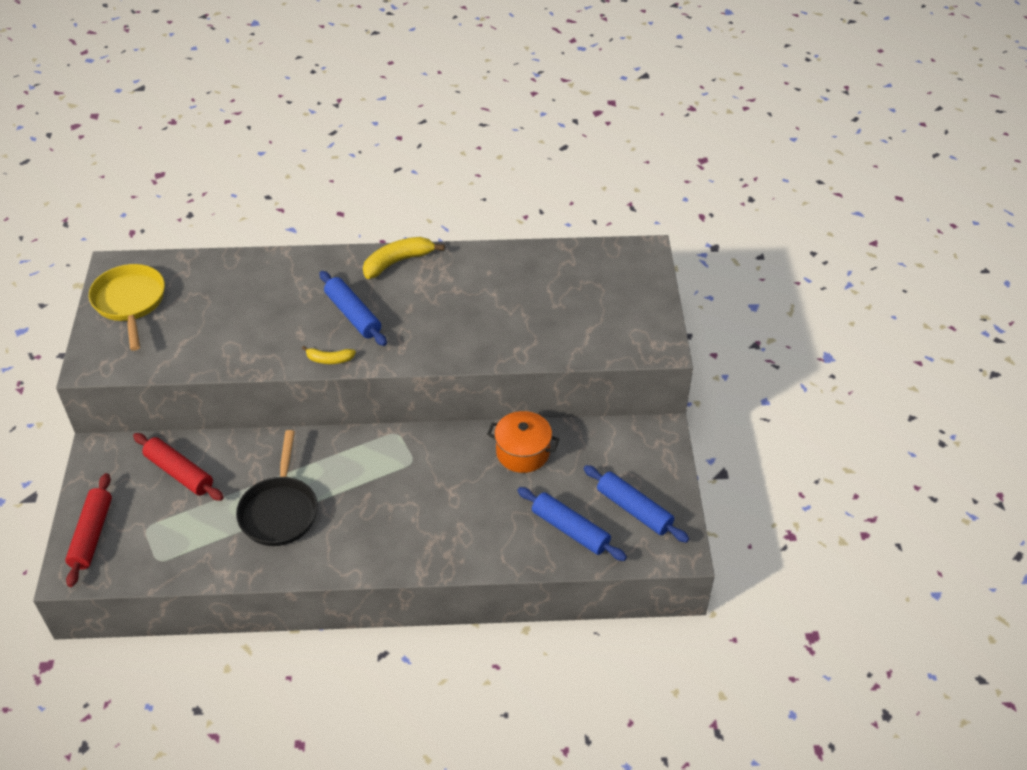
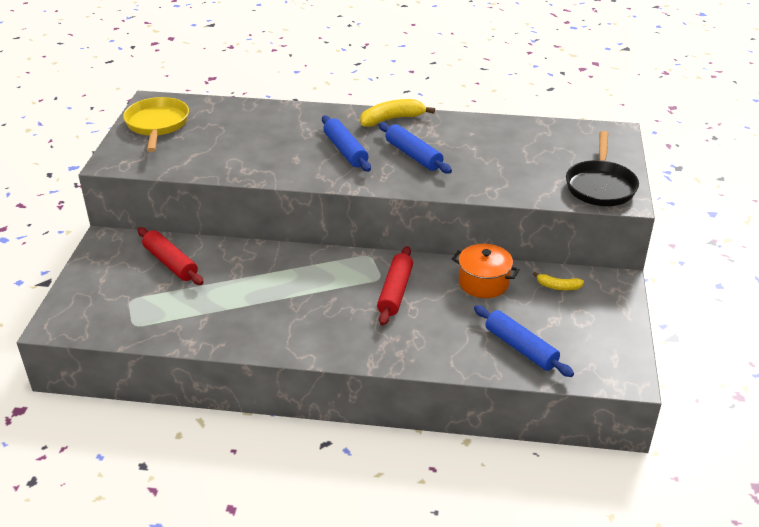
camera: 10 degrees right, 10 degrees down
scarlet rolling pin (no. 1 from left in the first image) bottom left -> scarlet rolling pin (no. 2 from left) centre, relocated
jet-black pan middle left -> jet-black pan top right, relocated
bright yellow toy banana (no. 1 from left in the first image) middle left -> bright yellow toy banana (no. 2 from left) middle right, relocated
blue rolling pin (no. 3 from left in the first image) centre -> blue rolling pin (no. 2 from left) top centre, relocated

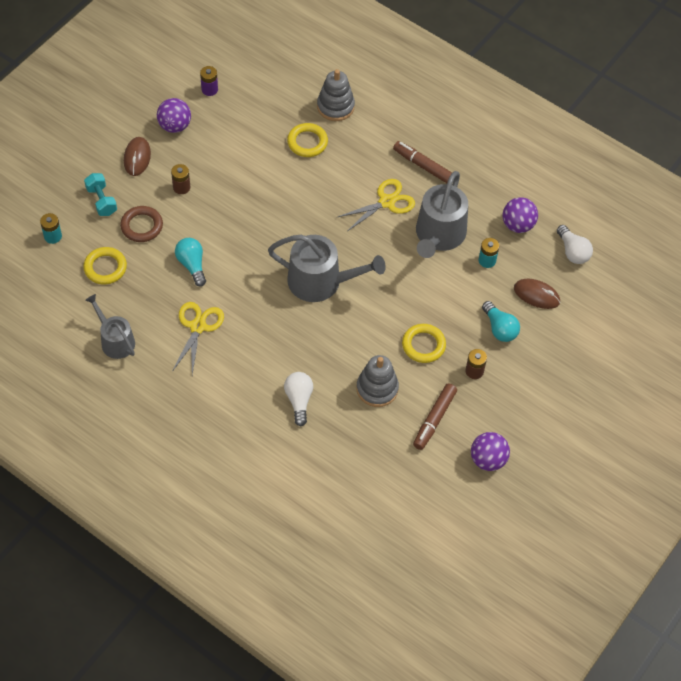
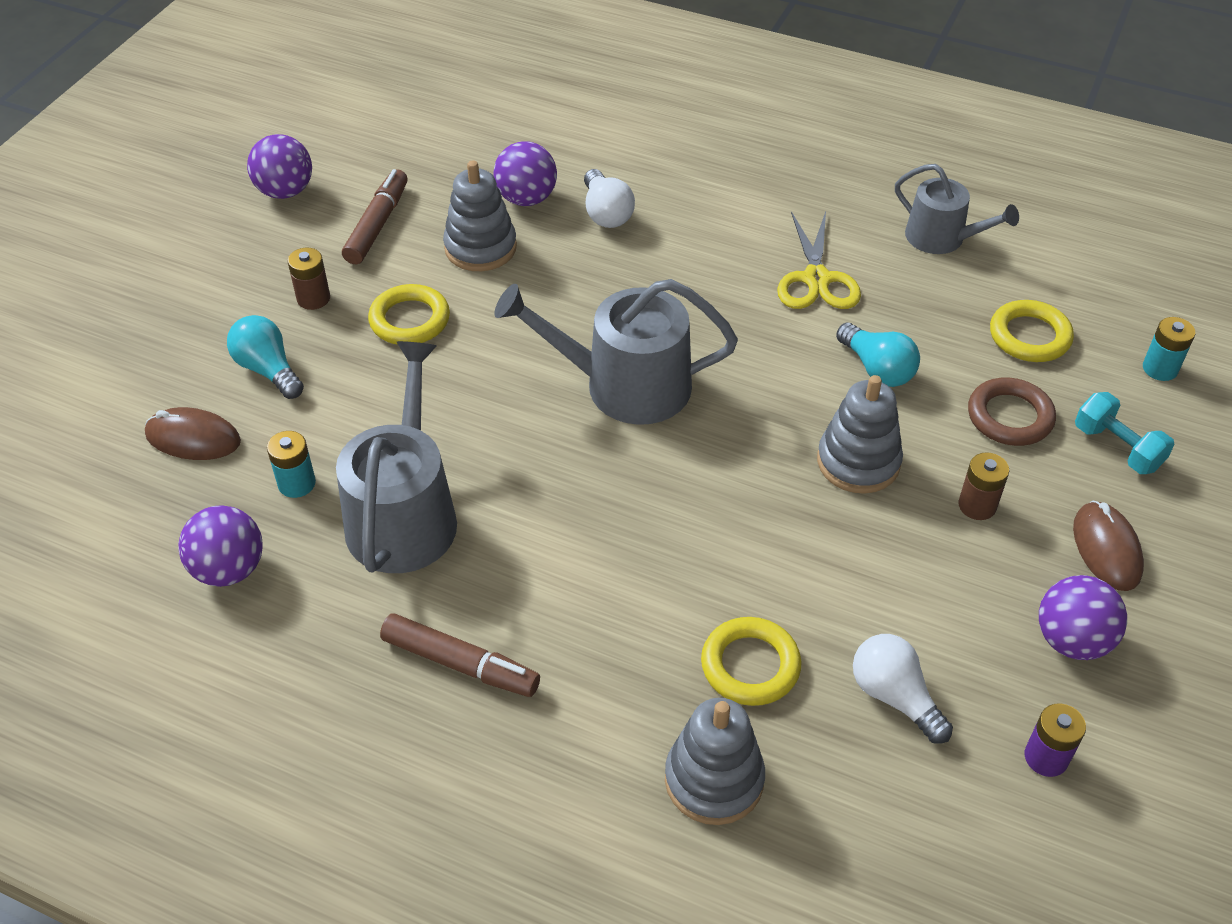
camera: 170 degrees right, 10 degrees down
bright yellow pair of scissors (no. 2 from left) top centre -> none
none -> royal purple play ball (no. 3 from left) top centre
none -> grey ring stacker (no. 3 from left) middle right
pure white lightbulb (no. 2 from left) middle right -> pure white lightbulb (no. 2 from left) bottom right, relocated

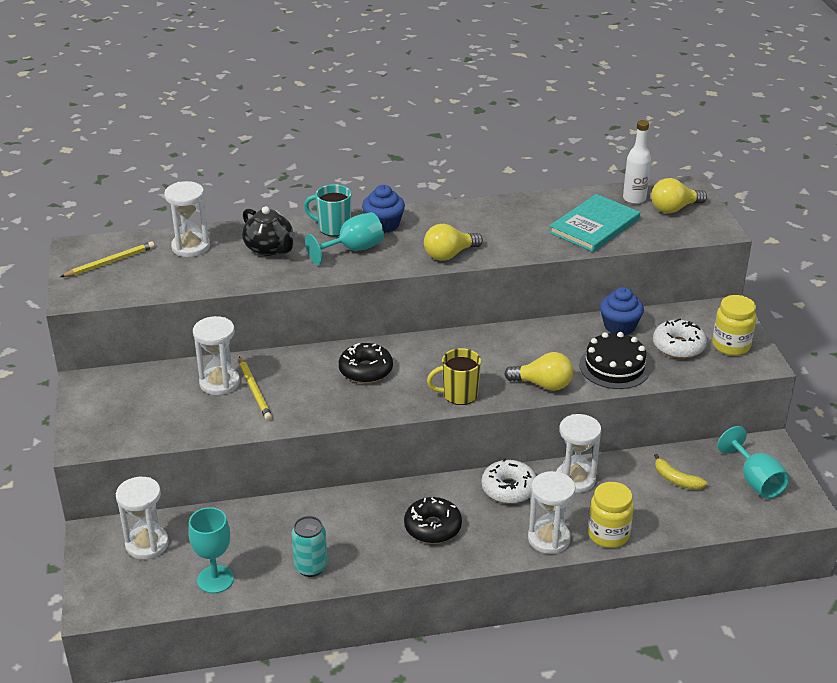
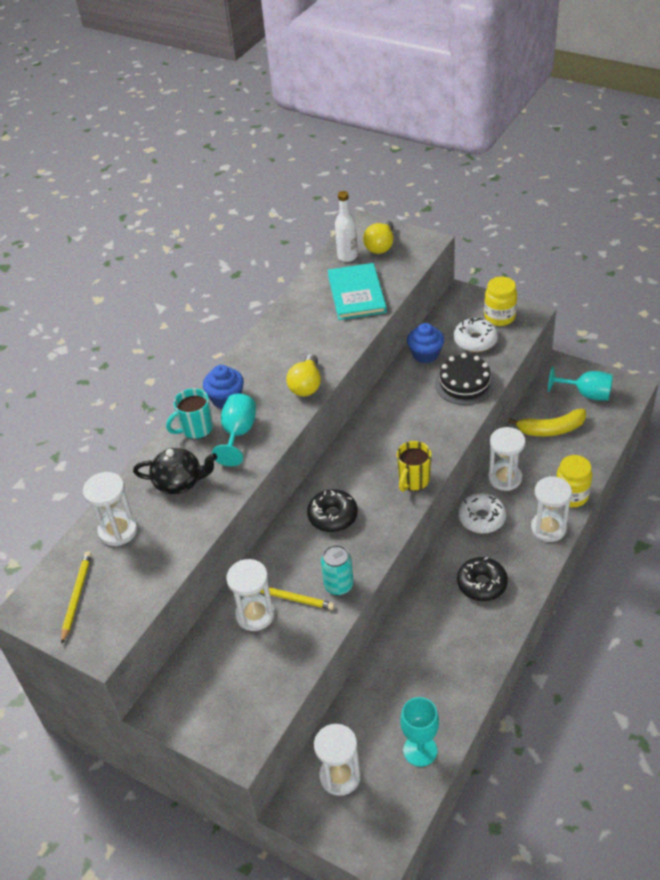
camera: 45 degrees left, 10 degrees up
bright yellow lightbulb (no. 2 from left) centre -> none
turquoise soda can bottom centre -> turquoise soda can centre, relocated
bright yellow toy banana bottom right -> bright yellow toy banana middle right, x1.56

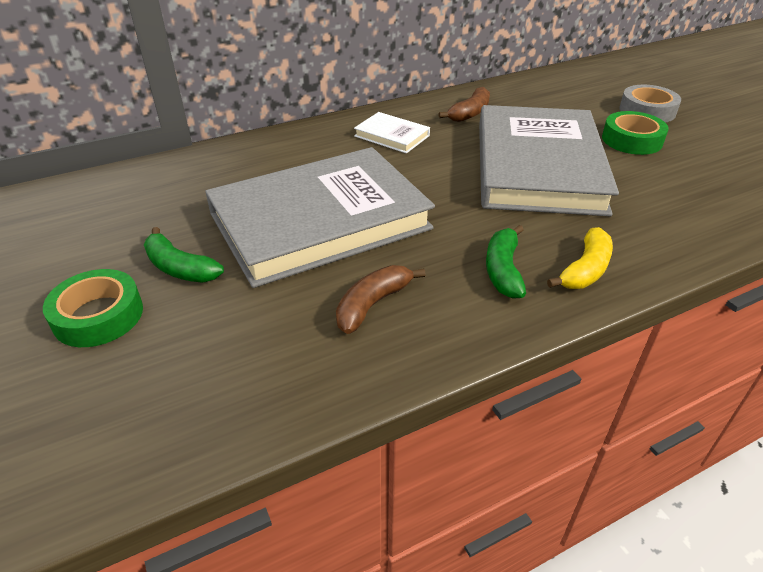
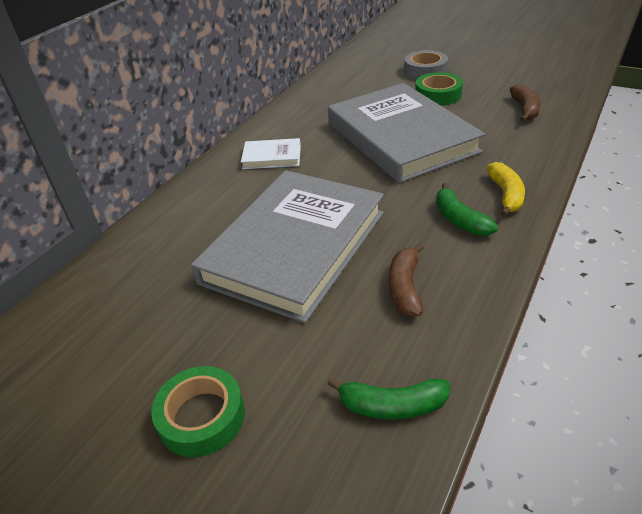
camera: 30 degrees left, 0 degrees up
green toy banana (no. 1 from left) middle left -> green toy banana (no. 1 from left) bottom centre, relocated
russet toy banana (no. 2 from left) top centre -> russet toy banana (no. 2 from left) top right, relocated

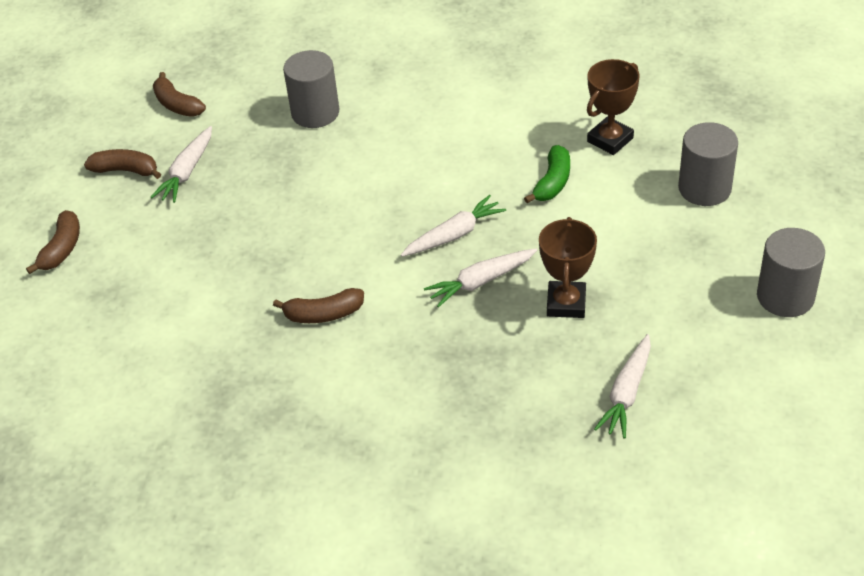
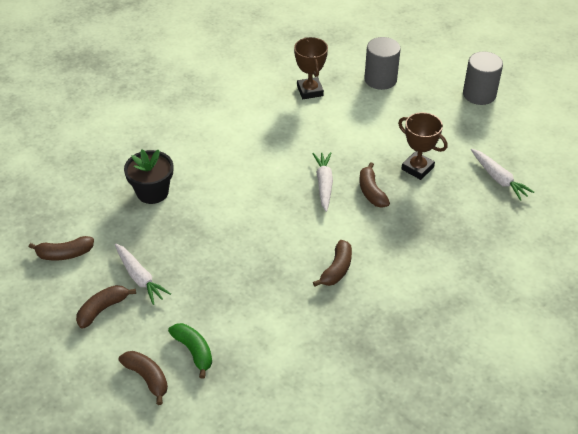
camera: 60 degrees left, 0 degrees up
green toy banana top centre -> green toy banana bottom left, relocated
grey cylinder shape (no. 1 from left) top centre -> jet-black flower pot middle left
pure white carrot (no. 3 from left) centre -> russet toy banana (no. 5 from left) centre

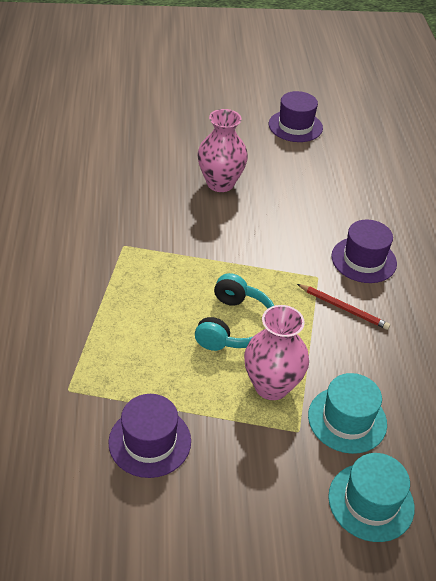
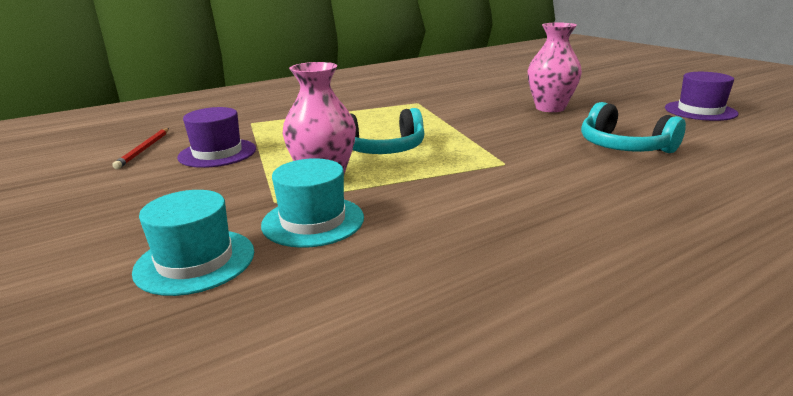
camera: 65 degrees right, 20 degrees down
royal purple tall hat (no. 3 from left) middle right -> none
none -> turquoise over-ear headphones (no. 2 from left) top right
scarlet wooden pencil middle right -> scarlet wooden pencil middle left, relocated

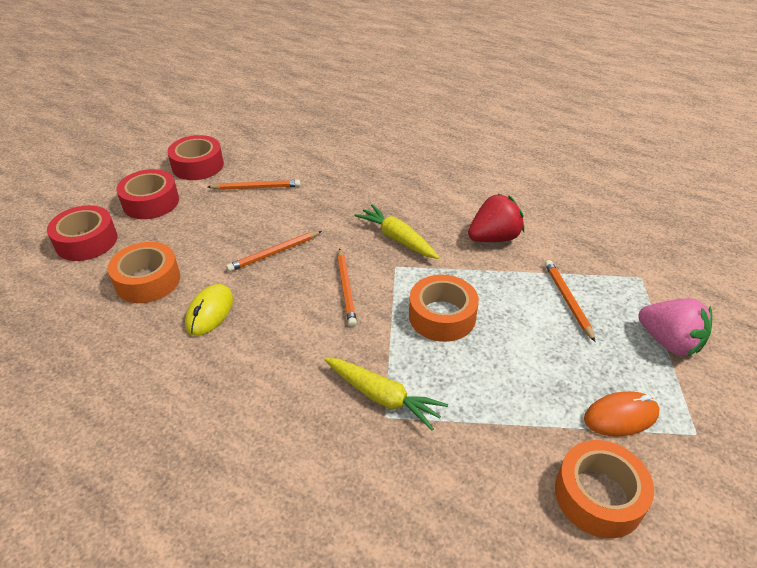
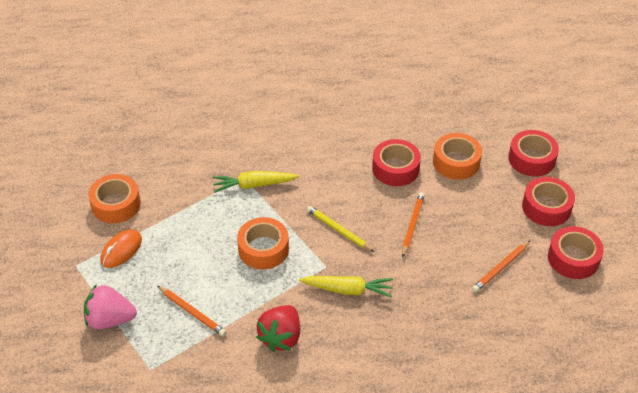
camera: 140 degrees right, 5 degrees up
bright yellow computer mouse middle left -> scarlet tape (no. 1 from left) centre
orange wooden pencil (no. 3 from left) centre -> bright yellow wooden pencil centre

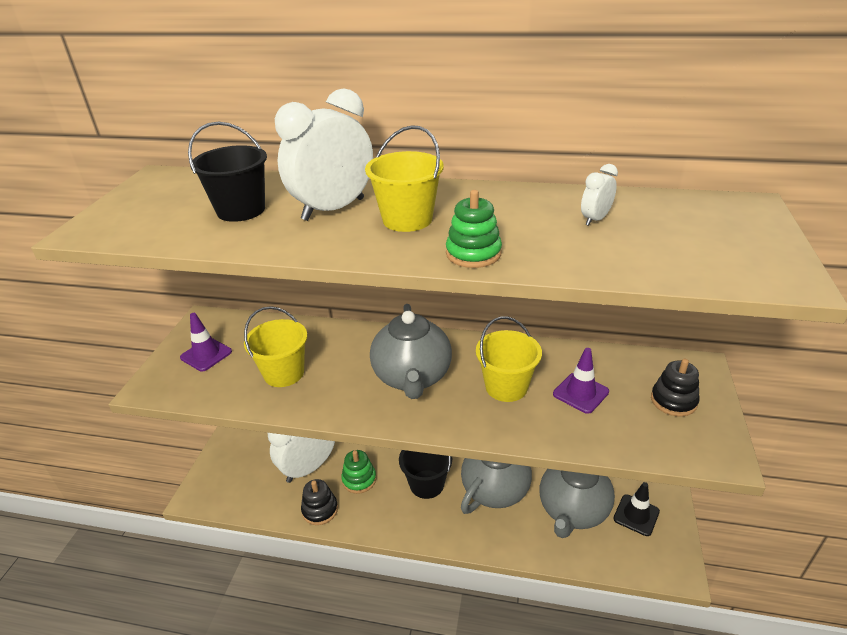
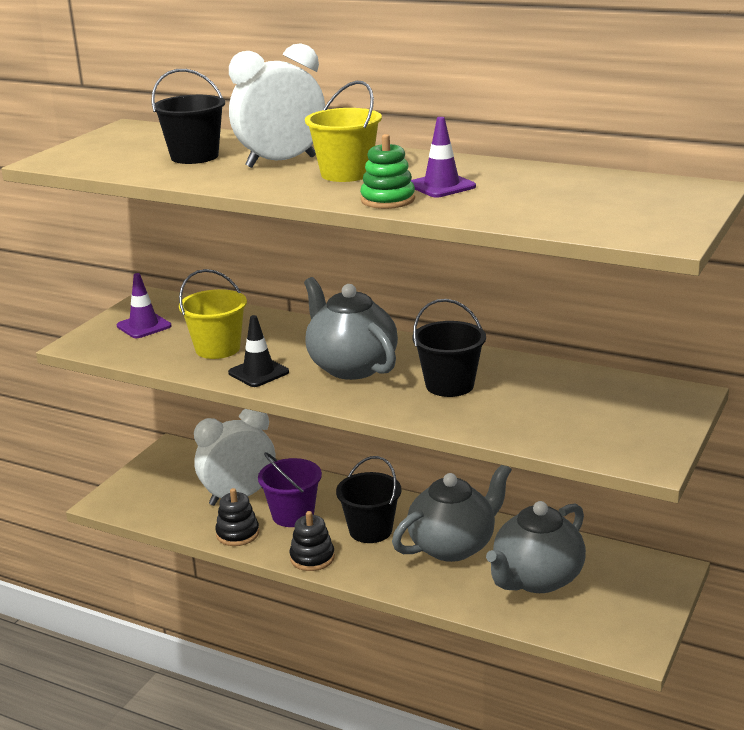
camera: 15 degrees right, 10 degrees down
pure white bedside clock (no. 3 from left) top right -> none
royal purple road cone (no. 2 from left) middle right -> royal purple road cone (no. 2 from left) top centre, relocated
jet-black road cone bottom right -> jet-black road cone centre, relocated
jet-black ring stacker (no. 2 from left) middle right -> jet-black ring stacker (no. 2 from left) bottom centre, relocated
green ring stacker (no. 1 from left) bottom centre -> royal purple sand bucket bottom centre
bright yellow sand bucket (no. 3 from left) centre -> jet-black sand bucket (no. 3 from left) centre
grey tea pot (no. 1 from left) centre, 135 degrees clockwise

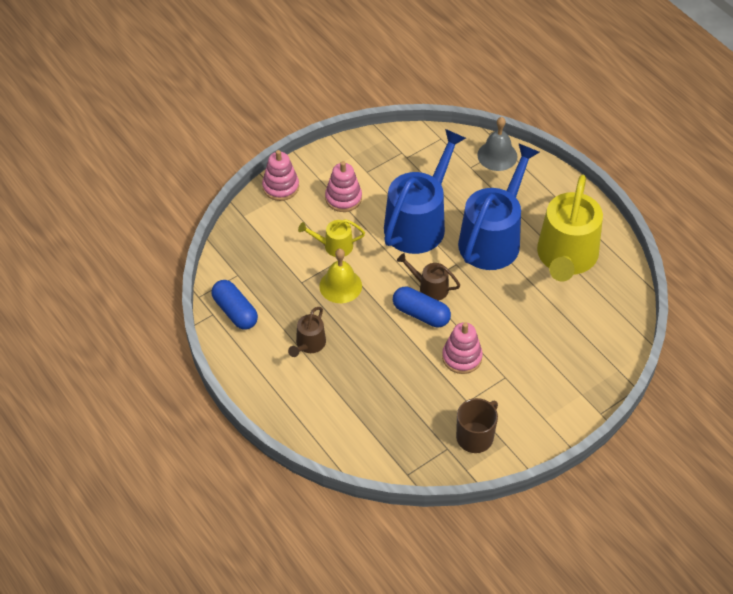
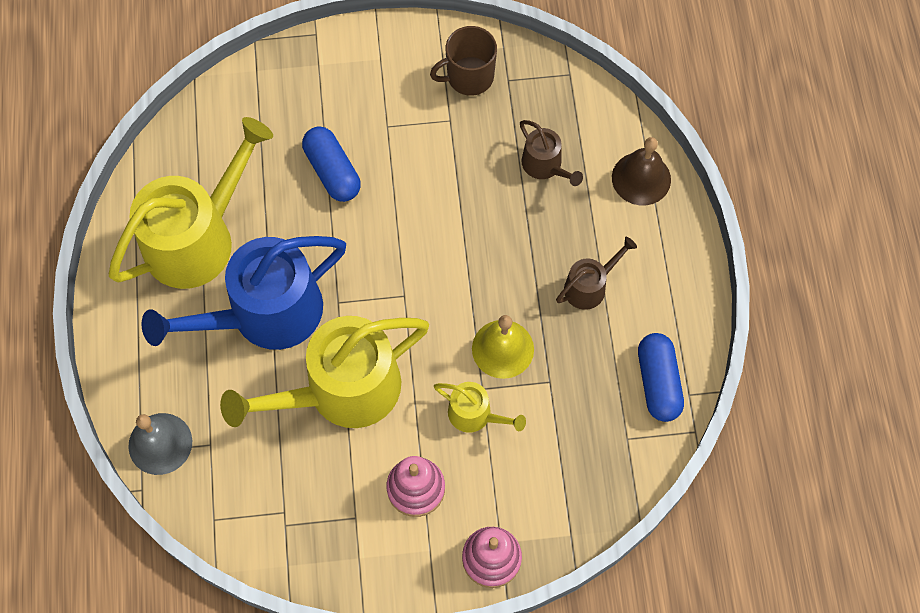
camera: 150 degrees left, 15 degrees up
rose-pink ring stacker (no. 3 from left) centre -> none
none -> russet school bell top right
blue pill (no. 2 from left in the first image) centre -> blue pill (no. 1 from left) top centre, relocated
russet sprinkling can (no. 2 from left in the first image) centre -> russet sprinkling can (no. 1 from left) top centre, relocated
blue sprinkling can (no. 1 from left) top centre -> bright yellow sprinkling can (no. 2 from left) centre

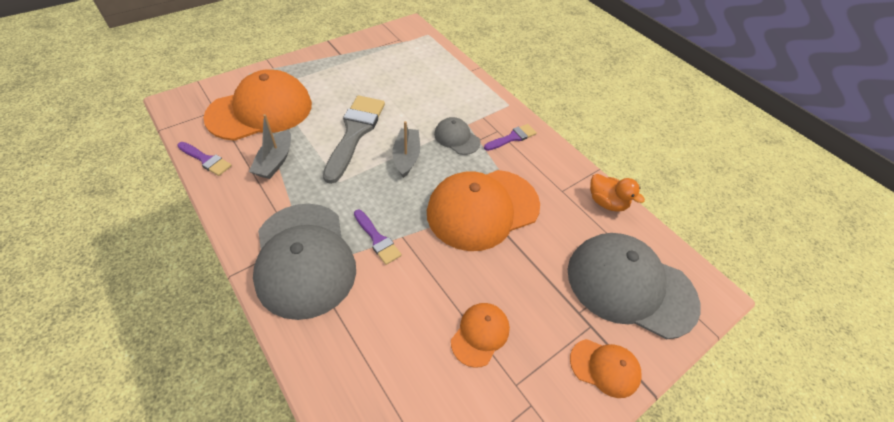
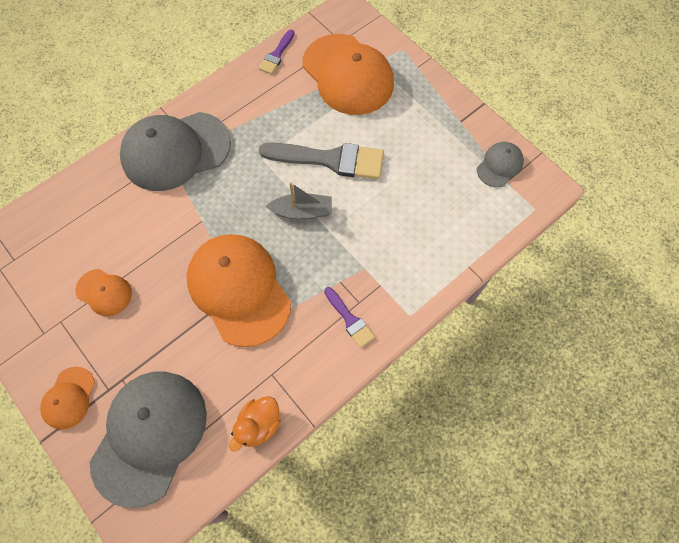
camera: 90 degrees right, 15 degrees up
grey boat (no. 1 from left) middle left -> none
royal purple paint brush (no. 2 from left) centre -> none
grey baseball cap (no. 2 from left in the first image) top centre -> grey baseball cap (no. 3 from left) top right, relocated

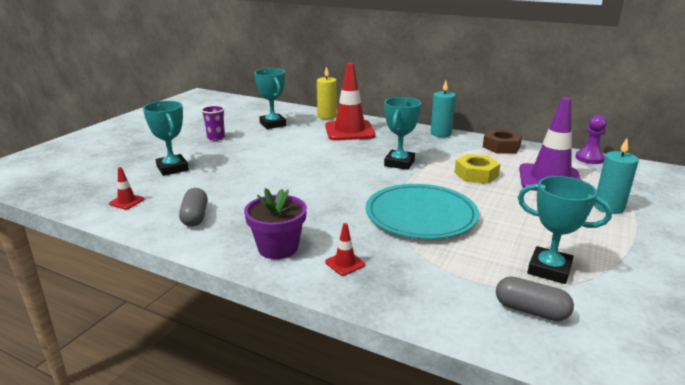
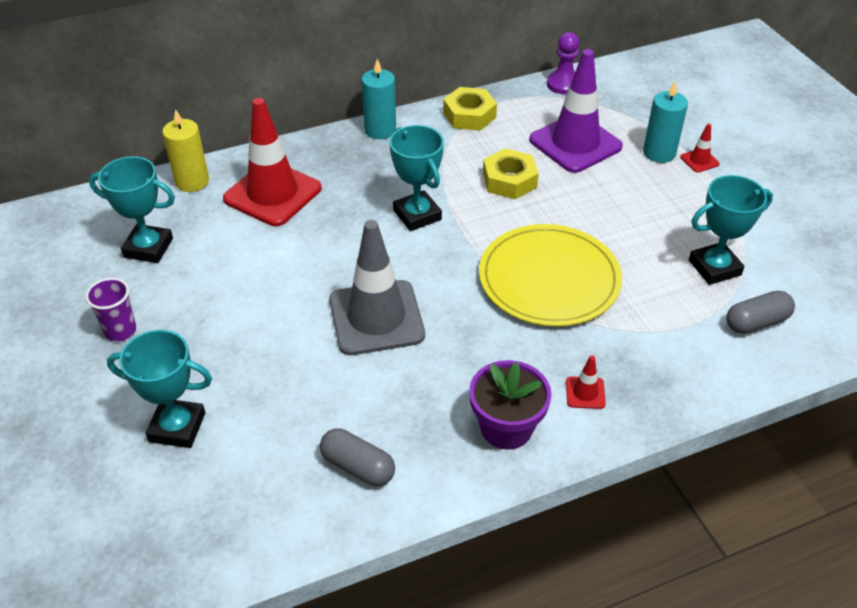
camera: 50 degrees left, 20 degrees up
none -> grey road cone centre
scarlet road cone (no. 1 from left in the first image) middle left -> scarlet road cone (no. 3 from left) top right, relocated
turquoise plate centre -> bright yellow plate centre
russet nut middle right -> bright yellow nut (no. 1 from left) top centre

